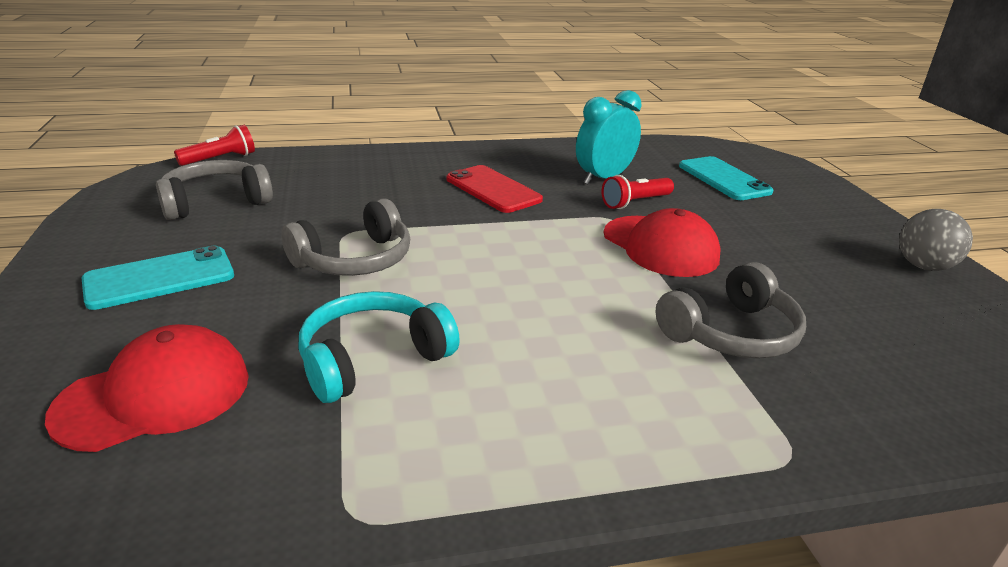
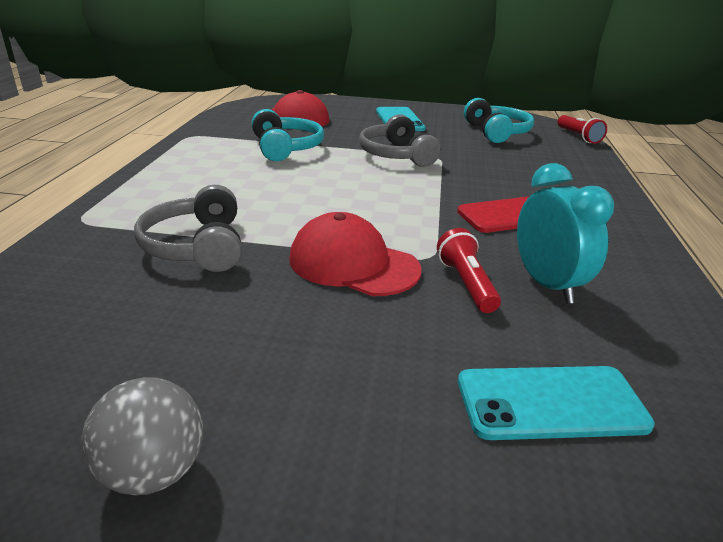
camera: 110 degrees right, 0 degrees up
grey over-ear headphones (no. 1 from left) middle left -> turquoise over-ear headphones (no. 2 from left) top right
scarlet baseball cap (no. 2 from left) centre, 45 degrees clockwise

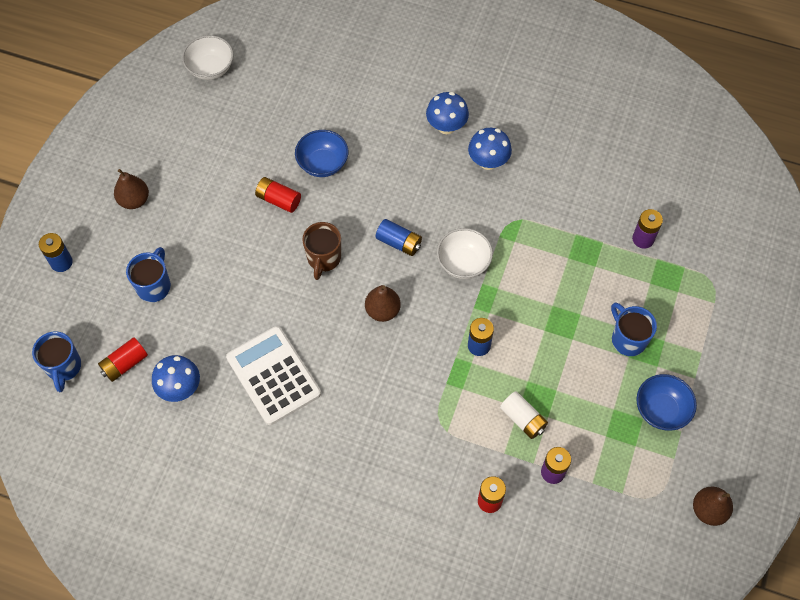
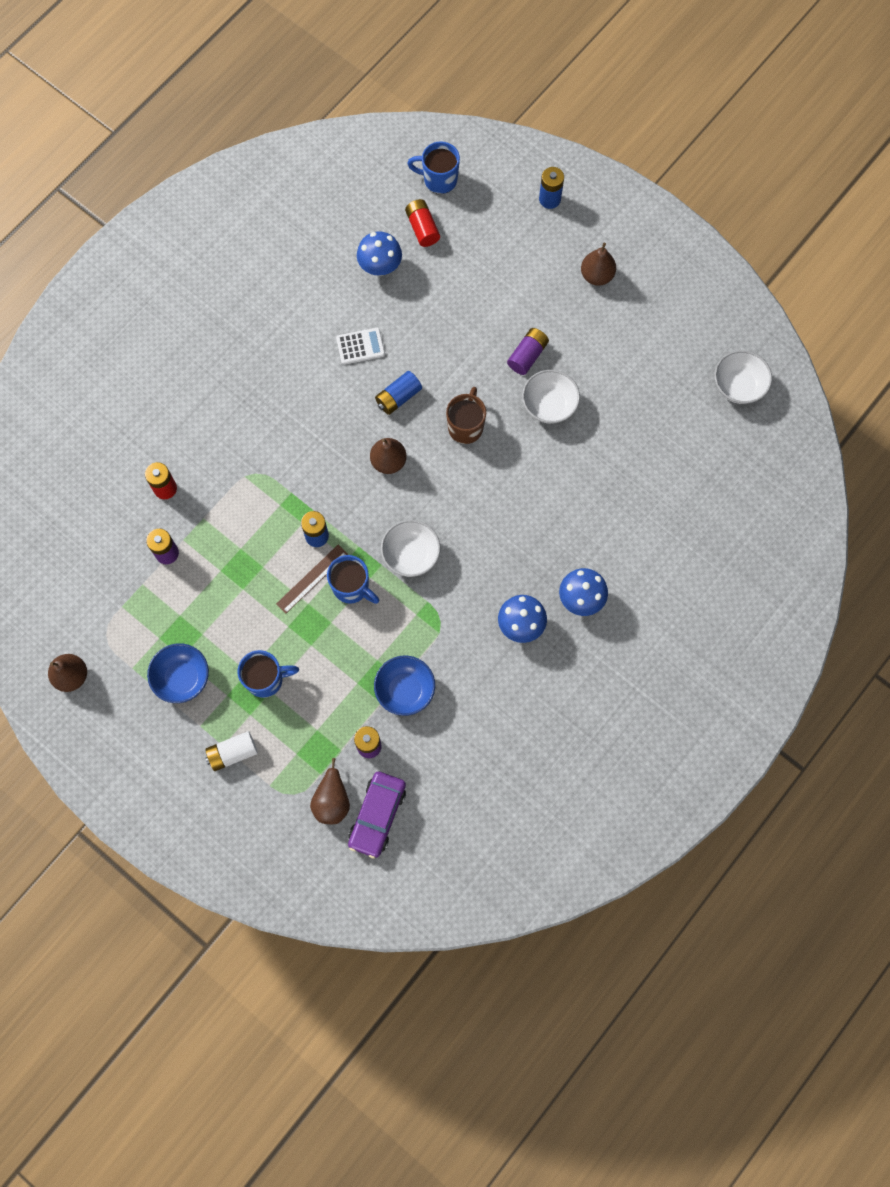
camera: 110 degrees right, 10 degrees up
none -> russet measuring stick centre
none -> russet toy pear (no. 2 from left) centre
none -> royal purple toy car bottom centre
none -> royal purple battery (no. 3 from left) top centre
blue tea mug (no. 2 from left) middle left -> blue tea mug (no. 2 from left) centre, relocated
blue deep dish (no. 1 from left in the first image) top centre -> blue deep dish (no. 2 from left) centre, relocated
blue battery (no. 2 from left) centre -> blue battery (no. 2 from left) top centre, relocated
pure white battery bottom centre -> pure white battery middle left, relocated
scarlet battery (no. 2 from left) top centre -> pure white deep dish (no. 2 from left) centre
russet tea mug centre, 75 degrees clockwise
pure white pocket calculator centre -> pure white pocket calculator top centre, x0.52

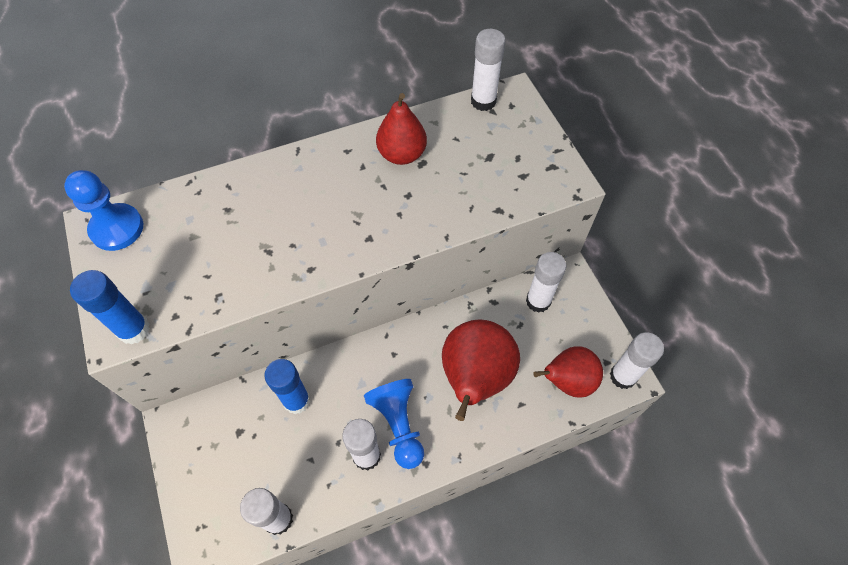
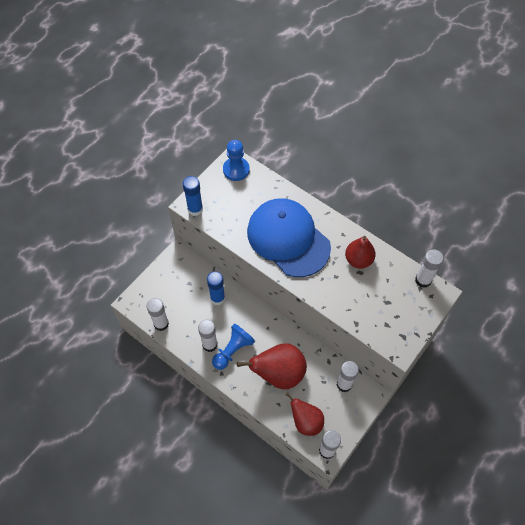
camera: 60 degrees right, 0 degrees up
none -> blue baseball cap centre

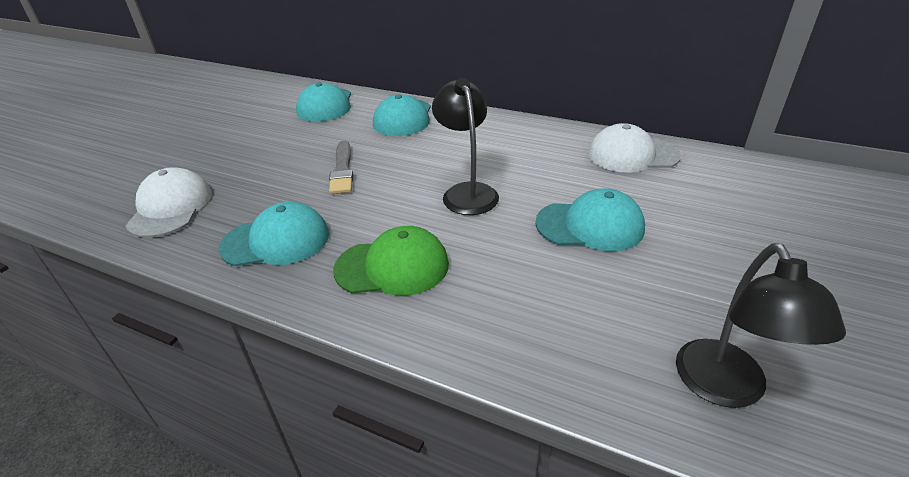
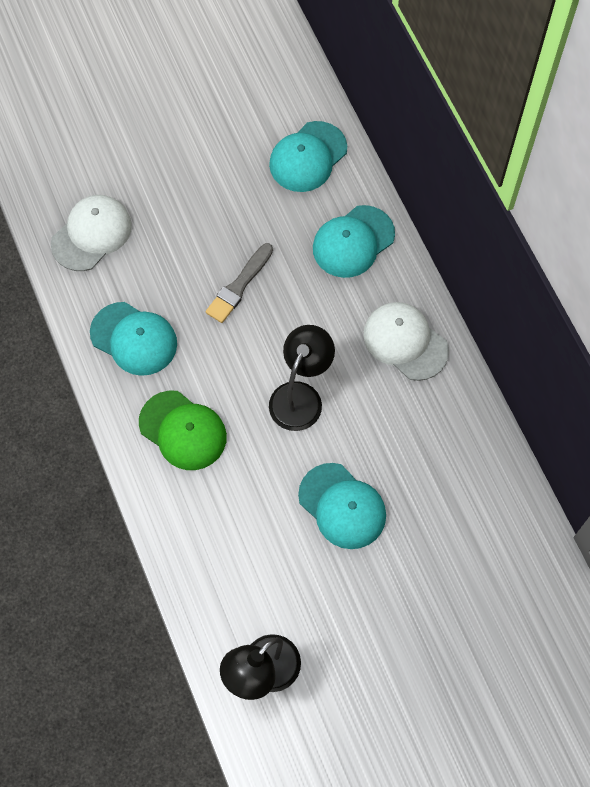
camera: 40 degrees right, 30 degrees up
pure white baseball cap (no. 2 from left) top right -> pure white baseball cap (no. 2 from left) middle right, relocated

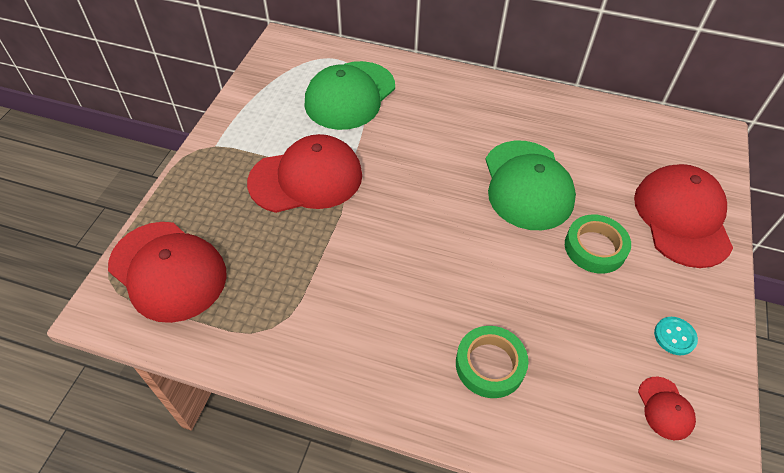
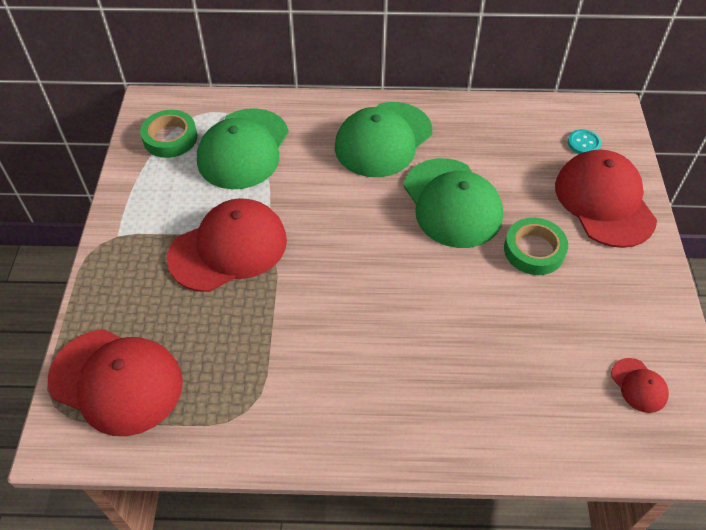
camera: 15 degrees left, 0 degrees up
none -> green baseball cap (no. 2 from left) top centre
green tape (no. 1 from left) bottom centre -> green tape (no. 1 from left) top left, relocated
turquoise shirt button bottom right -> turquoise shirt button top right, relocated

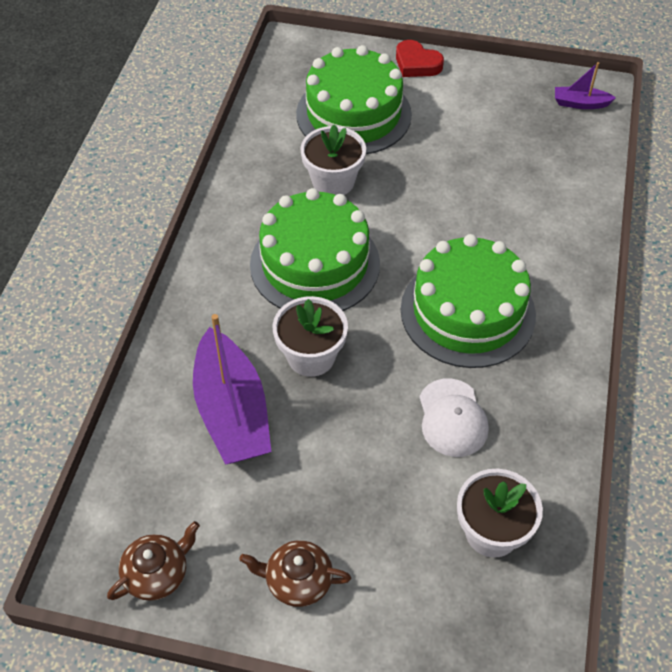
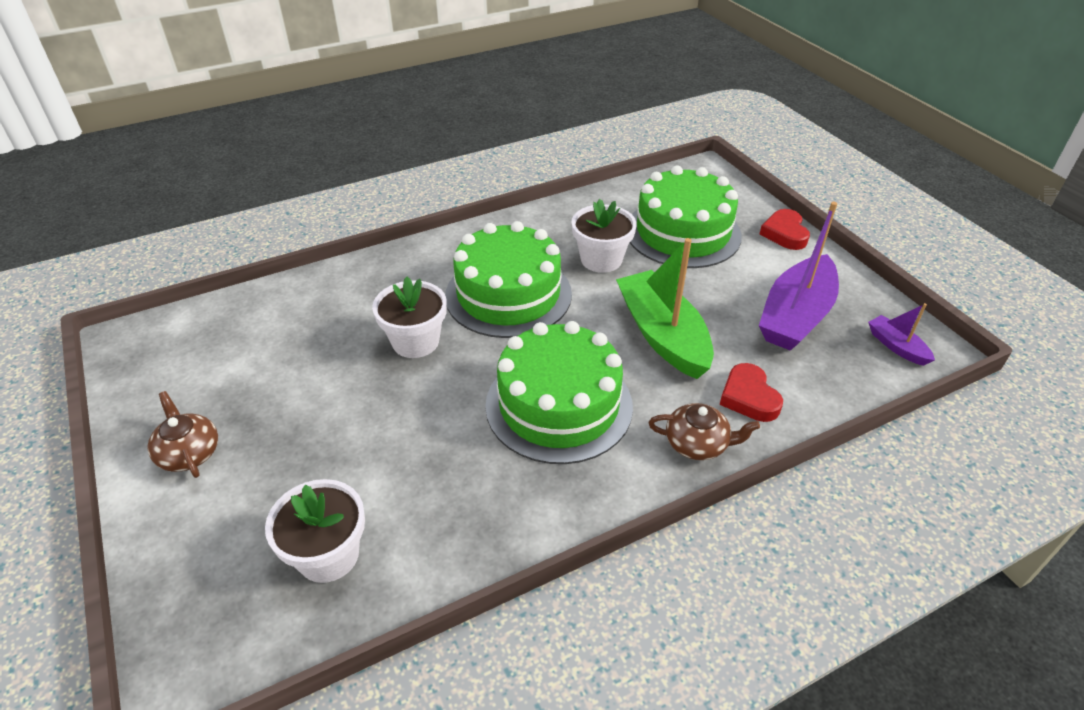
camera: 50 degrees right, 10 degrees down
pure white baseball cap middle right -> none
none -> green boat centre
none -> scarlet heart shape (no. 1 from left) middle right
russet tea pot (no. 1 from left in the first image) bottom left -> russet tea pot (no. 2 from left) centre, relocated
royal purple boat (no. 1 from left) centre -> royal purple boat (no. 1 from left) middle right, relocated

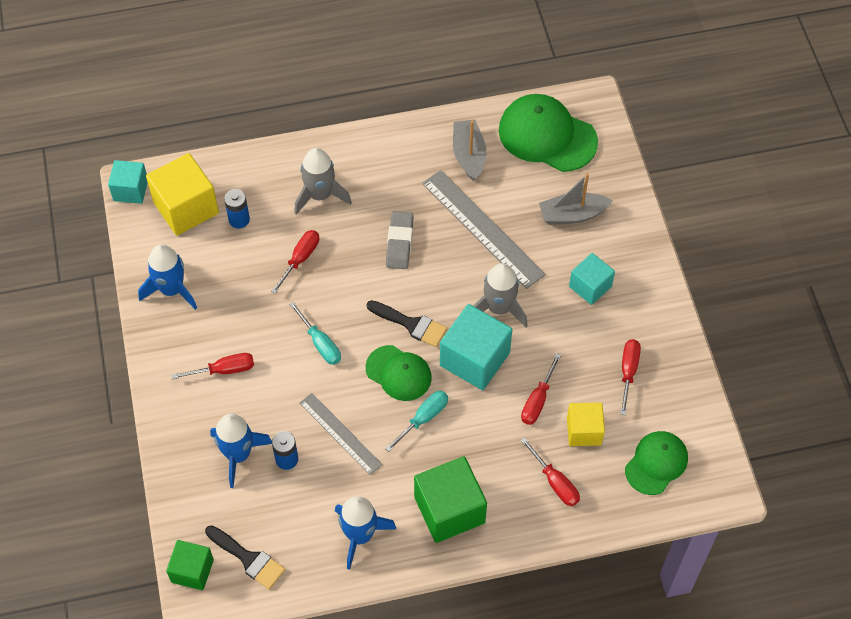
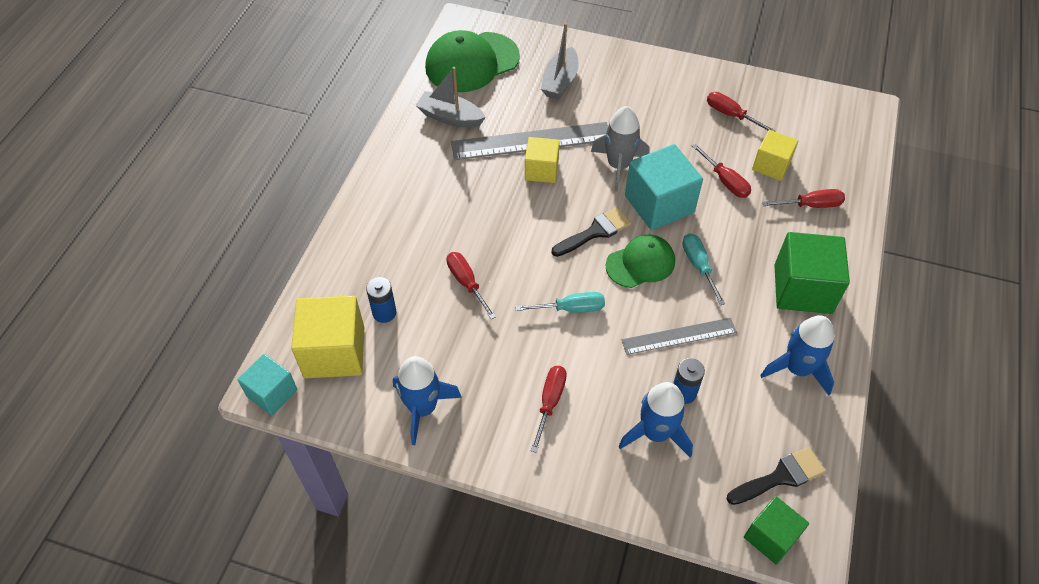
camera: 60 degrees left, 5 degrees down
grey spaceship (no. 1 from left) top centre -> none
grey eraser centre -> none
turquoise cube (no. 3 from left) middle right -> none
green baseball cap (no. 3 from left) bottom right -> none
none -> bright yellow cube (no. 2 from left) top centre

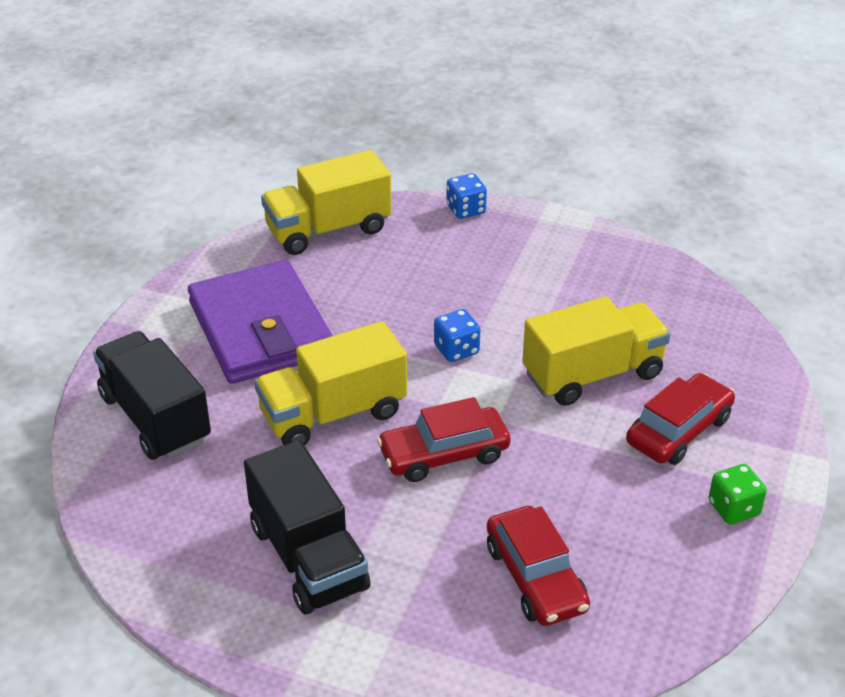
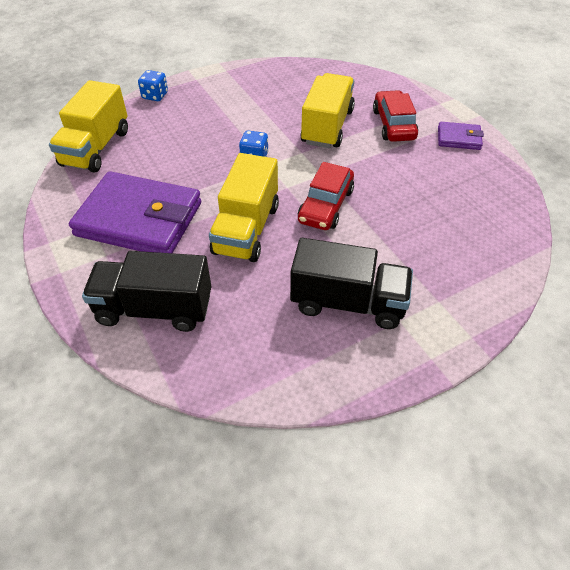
camera: 50 degrees left, 10 degrees up
scarlet toy car (no. 2 from left) bottom centre -> none
green die bottom right -> royal purple billfold (no. 2 from left) top right

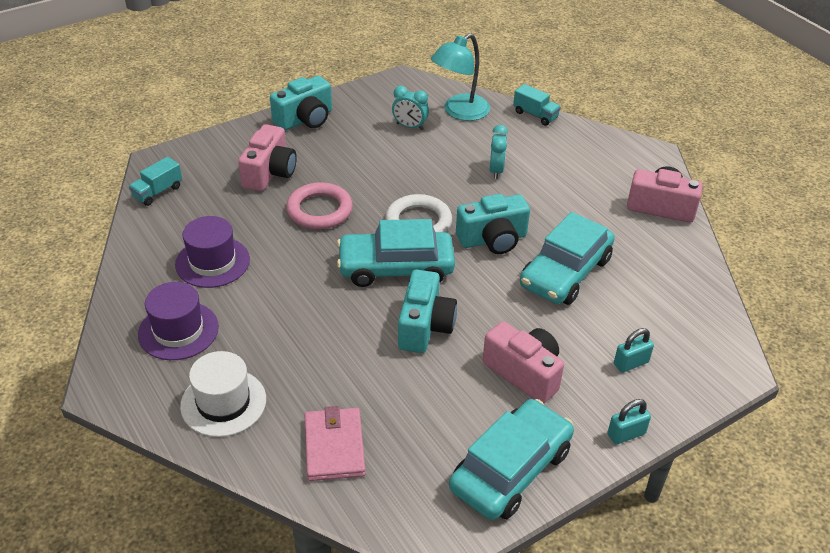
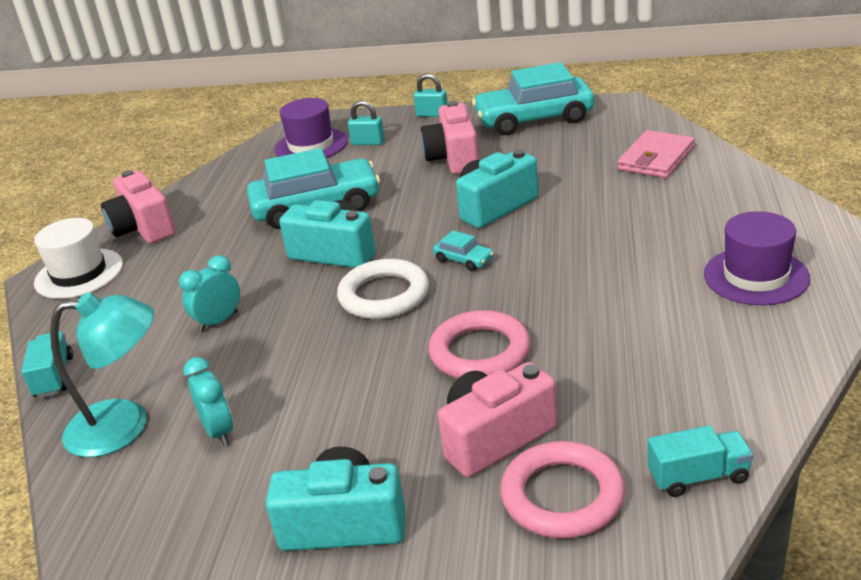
camera: 135 degrees left, 10 degrees down
none -> rose-pink hoop (no. 2 from left) bottom centre
royal purple tall hat (no. 2 from left in the first image) middle left -> royal purple tall hat (no. 1 from left) top centre, relocated
pure white tall hat bottom left -> pure white tall hat middle left, relocated
turquoise toy car (no. 1 from left in the first image) centre -> turquoise toy car (no. 2 from left) centre, x0.42

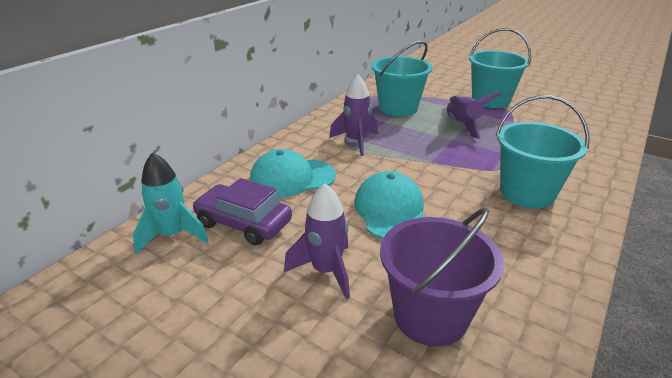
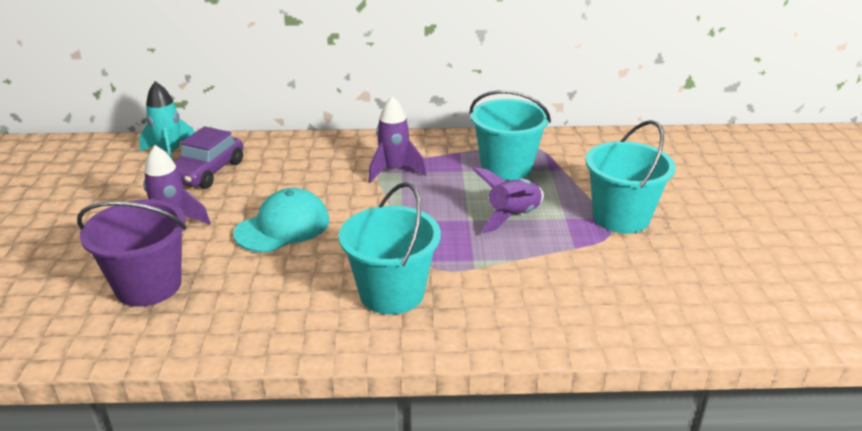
camera: 55 degrees right, 0 degrees up
turquoise baseball cap (no. 1 from left) centre -> none
royal purple toy car centre -> royal purple toy car middle left, 150 degrees counterclockwise

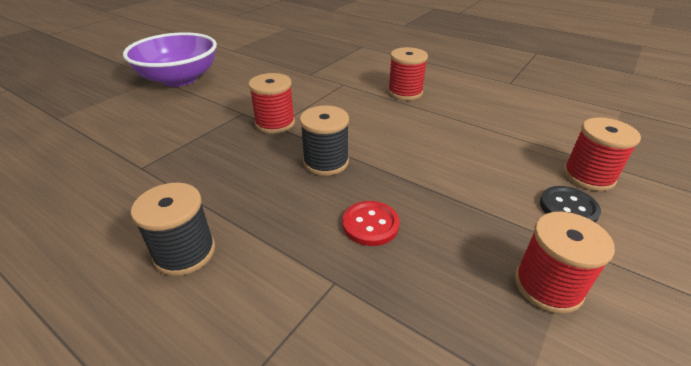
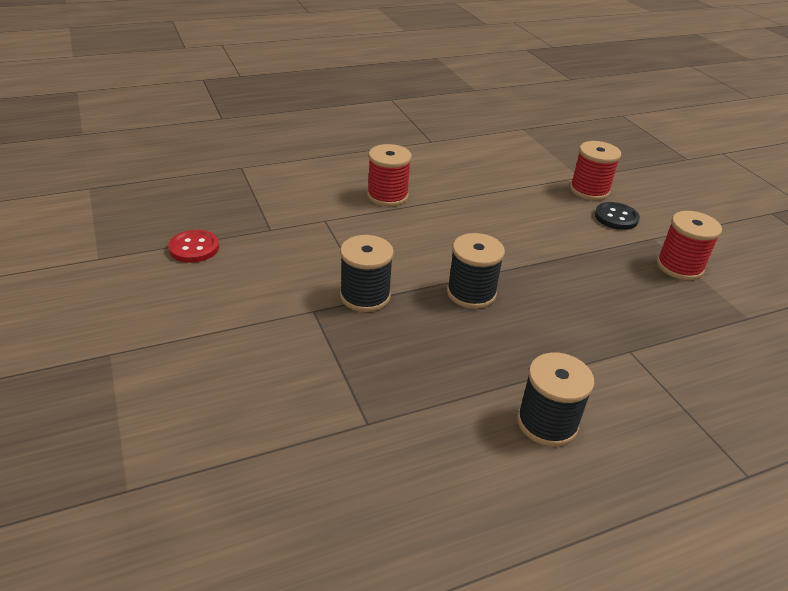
camera: 60 degrees left, 0 degrees up
royal purple deep dish top left -> none
scarlet shirt button centre -> scarlet shirt button middle left, relocated
scarlet bobbin (no. 1 from left) top centre -> jet-black bobbin (no. 1 from left) centre

